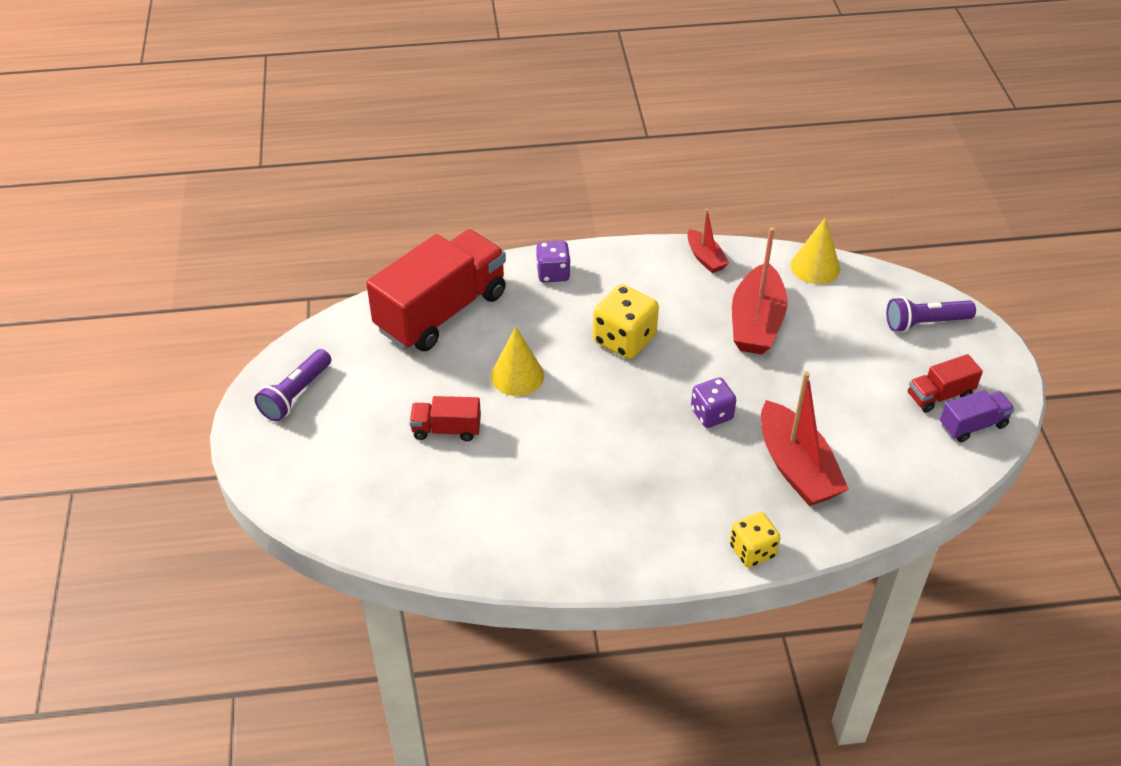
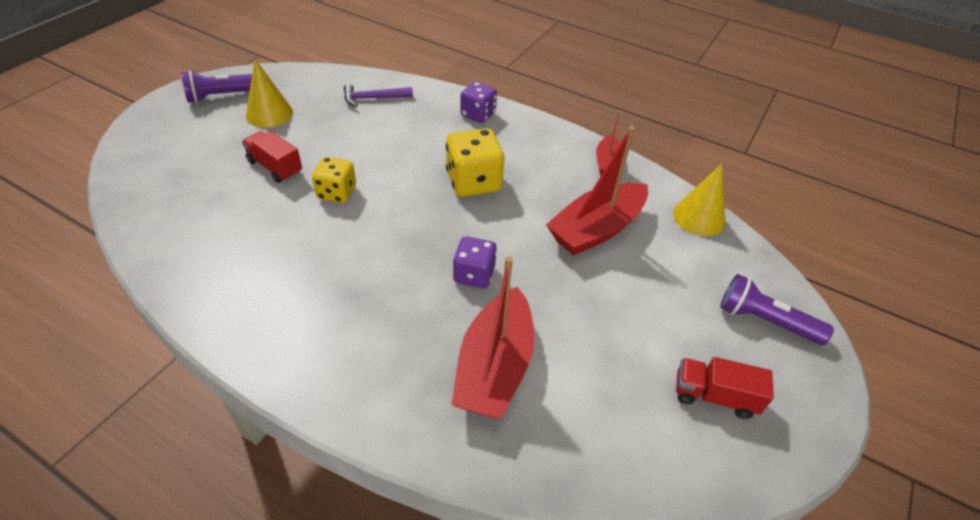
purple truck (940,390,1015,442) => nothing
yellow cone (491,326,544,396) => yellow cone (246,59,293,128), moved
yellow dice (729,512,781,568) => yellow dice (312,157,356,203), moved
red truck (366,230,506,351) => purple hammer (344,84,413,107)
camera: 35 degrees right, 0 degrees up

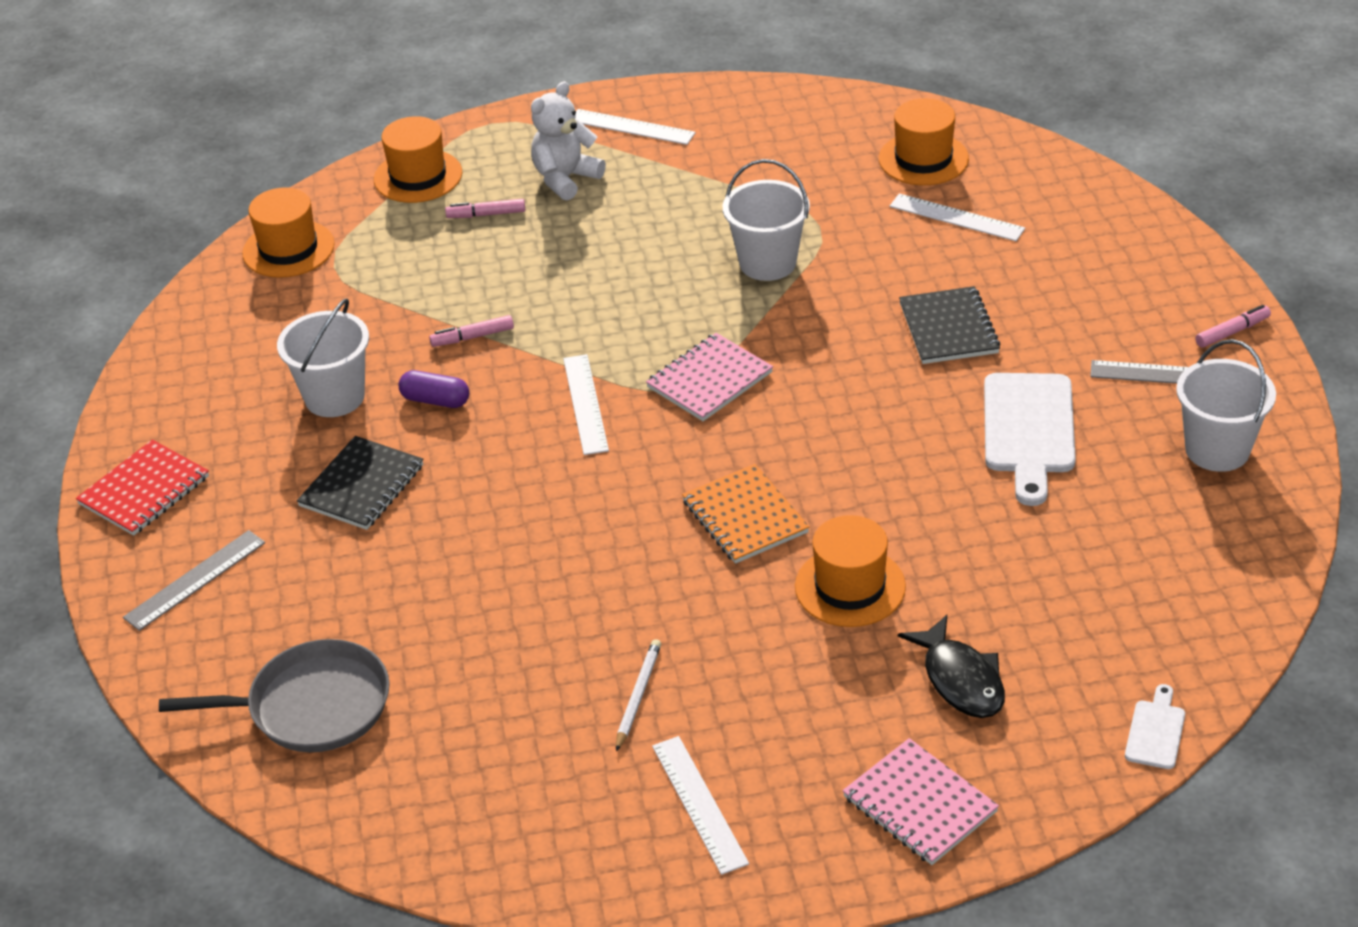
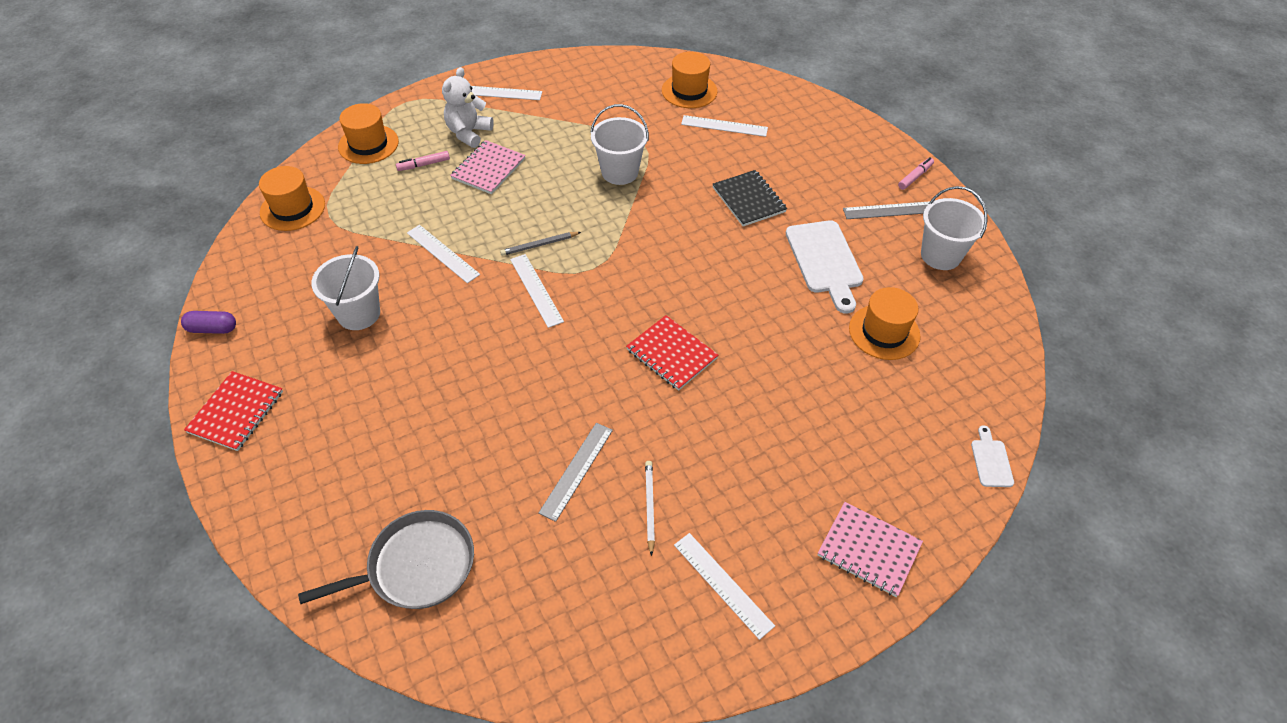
black notebook (297,436,423,530) => nothing
black fish (898,615,1005,718) => nothing
nothing => grey pencil (500,232,581,256)
grey ruler (123,530,265,631) => grey ruler (538,423,613,522), moved
purple capsule (398,370,469,408) => purple capsule (181,311,236,334), moved
pink notebook (646,333,773,421) => pink notebook (450,140,526,194), moved
orange hat (795,515,906,627) => orange hat (849,287,920,360), moved
pink marker (429,315,514,347) => white ruler (407,225,480,283)
orange notebook (682,464,809,564) => red notebook (626,315,718,391)
camera: 20 degrees left, 10 degrees up

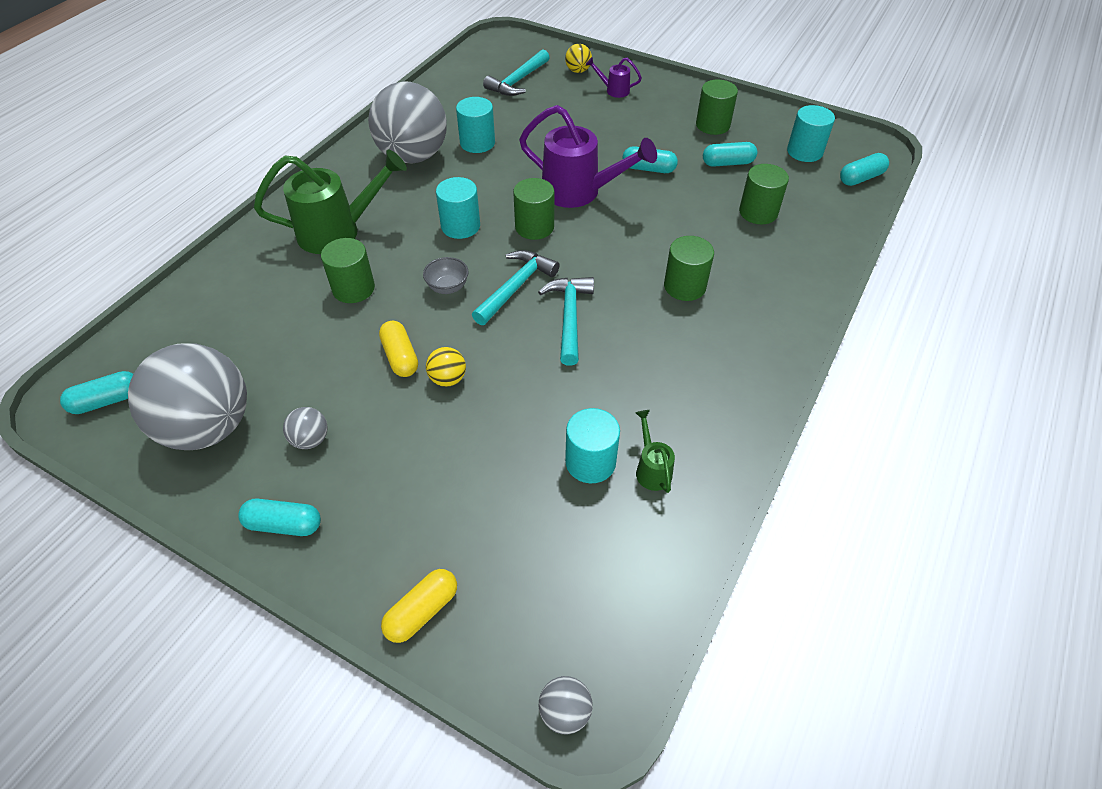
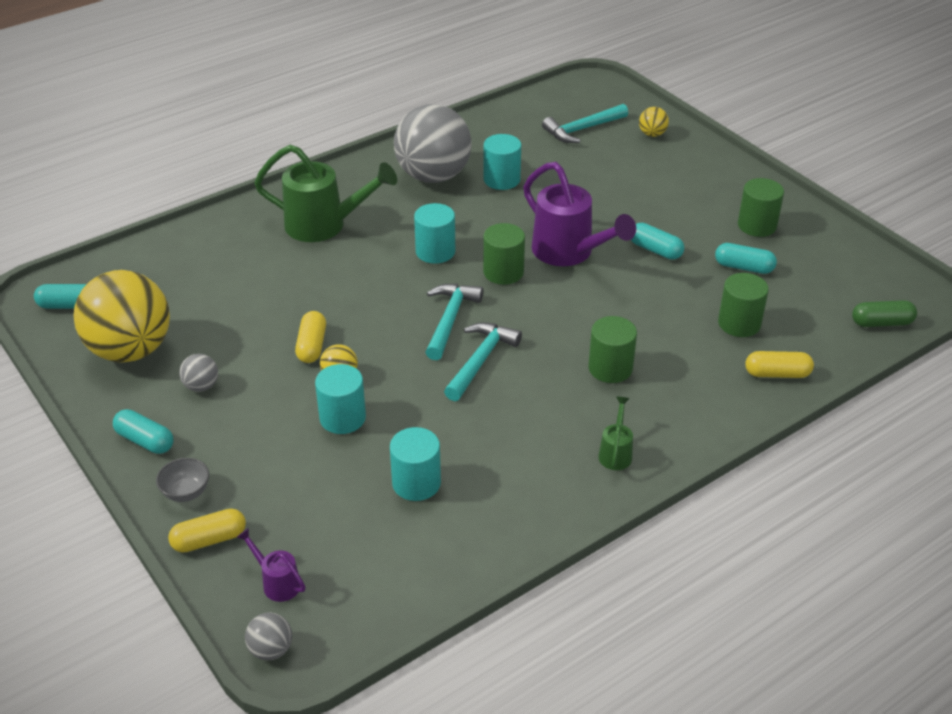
green cylinder (321,238,375,303) => nothing
nothing => yellow capsule (745,351,814,378)
grey bowl (423,257,468,294) => grey bowl (156,458,209,502), moved
purple watering can (586,57,642,98) => purple watering can (236,528,305,602), moved
green watering can (635,410,675,493) => green watering can (598,397,633,470), moved
turquoise cylinder (787,105,835,162) => turquoise cylinder (315,364,366,434), moved
grey ball (128,343,247,450) => yellow ball (74,270,170,362)
turquoise capsule (840,153,889,186) => green capsule (852,300,917,327)
turquoise hammer (472,250,560,325) => turquoise hammer (425,284,483,360), 45 degrees counterclockwise
camera: 25 degrees right, 10 degrees down

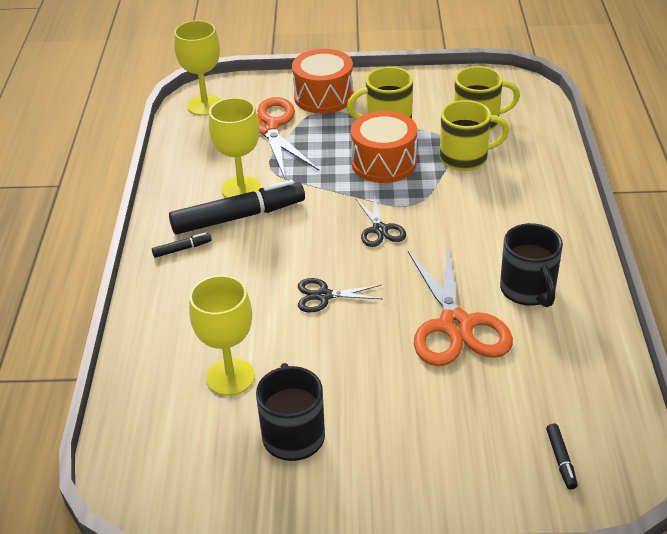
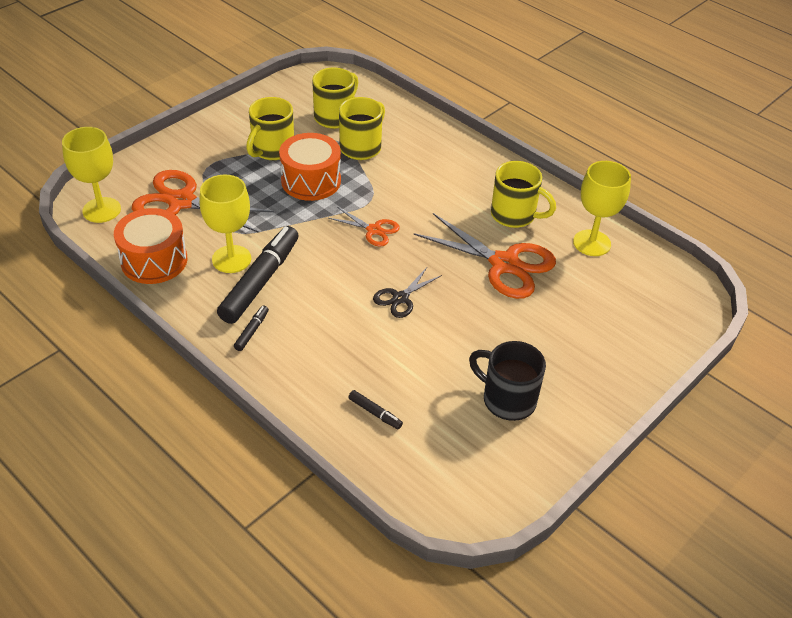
yellow goblet (189,275,255,396) => yellow goblet (573,161,631,256), moved
orange drum (292,49,353,114) => orange drum (114,208,188,284), moved
black marker (546,424,578,490) => black marker (348,390,403,429), moved
black scissors (355,194,406,247) => orange scissors (328,207,400,247)
black mug (500,223,563,307) => yellow mug (491,161,556,228)
camera: 50 degrees left, 5 degrees up

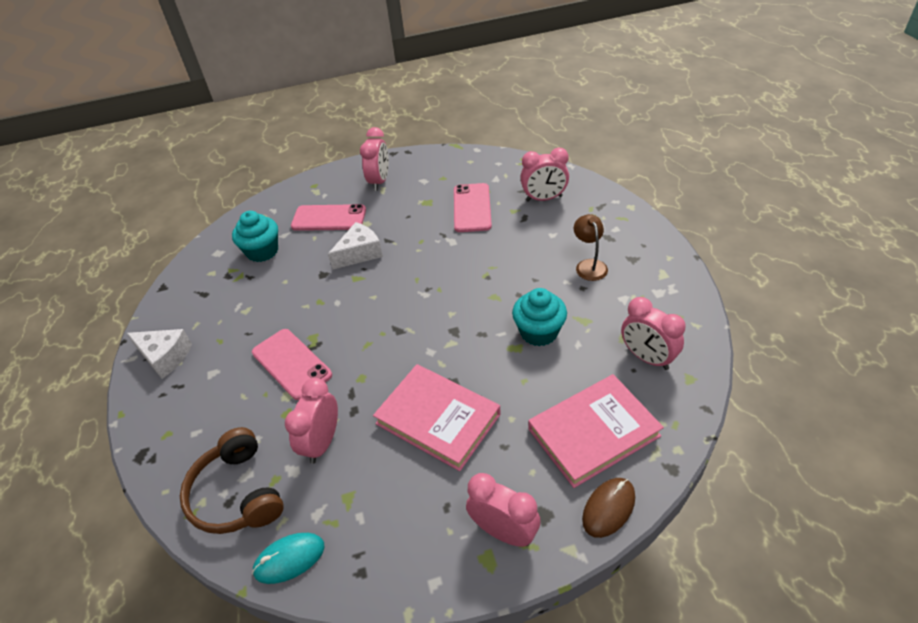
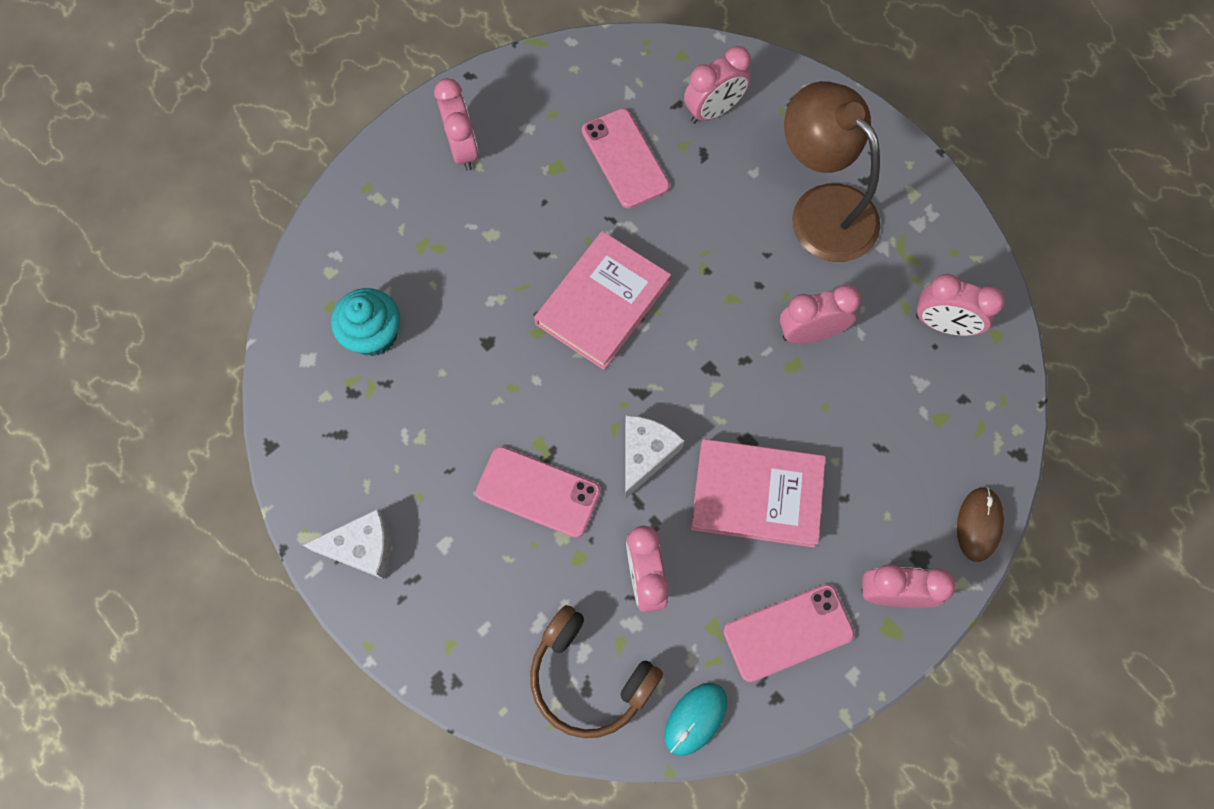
pink phone (291,204,366,231) => pink phone (723,584,854,682), moved
white cheese (328,222,383,270) => white cheese (625,415,685,499), moved
pink book (528,374,664,488) => pink book (534,231,671,370), moved
turquoise cupcake (512,288,567,346) => pink clock (780,285,861,343)
brown lamp (574,214,608,281) => brown lamp (784,81,880,262), x2.12
camera: 30 degrees left, 25 degrees up

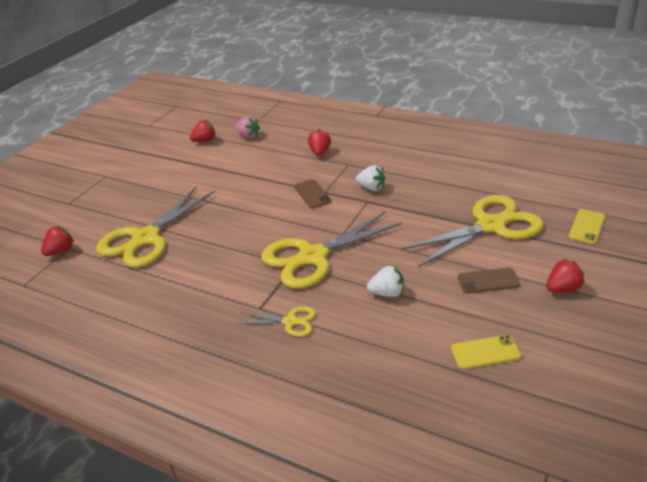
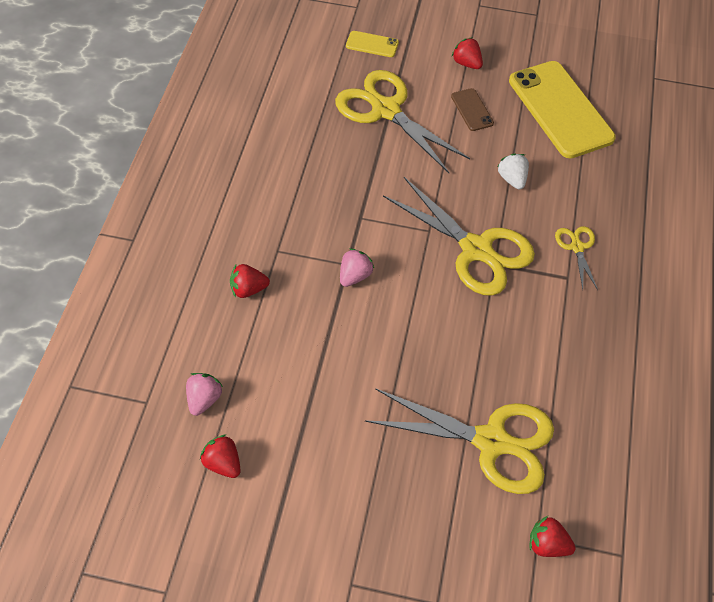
white strawberry (356,165,385,191) => nothing
brown phone (294,179,331,208) => pink strawberry (340,248,374,287)
yellow phone (451,335,521,369) => yellow phone (509,61,616,158), x2.28
camera: 110 degrees left, 20 degrees up

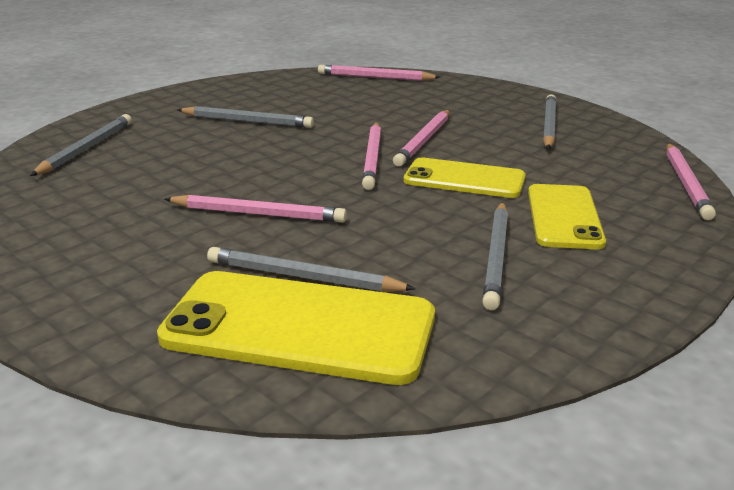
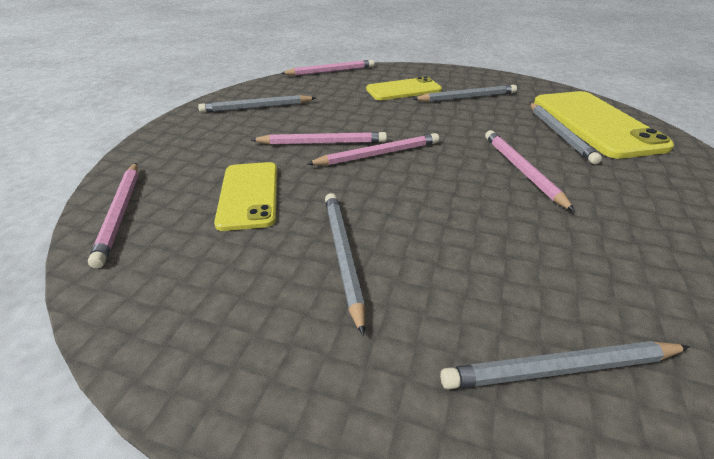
yellow phone (403,158,526,198) => yellow phone (214,162,277,231), moved
camera: 115 degrees left, 10 degrees up

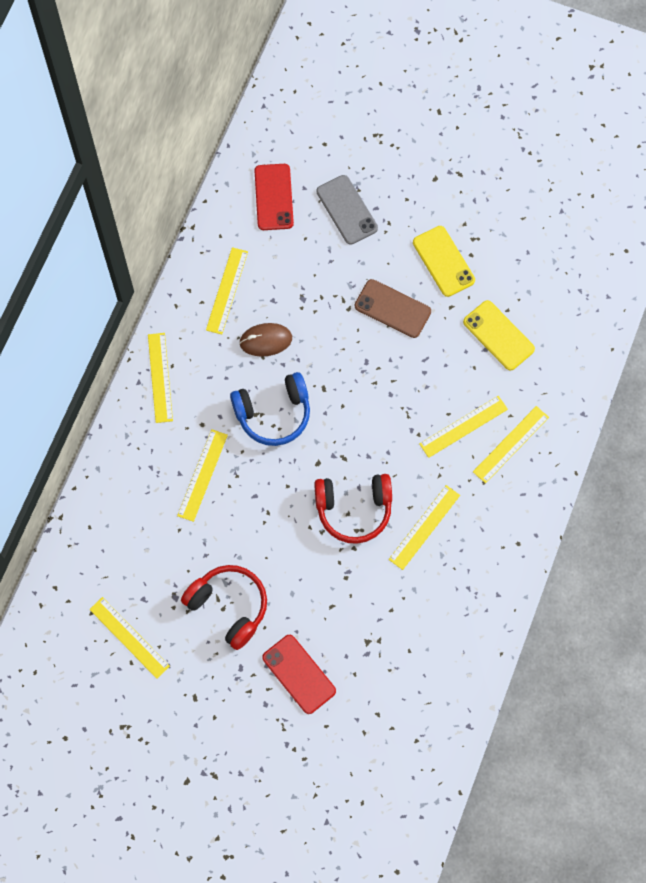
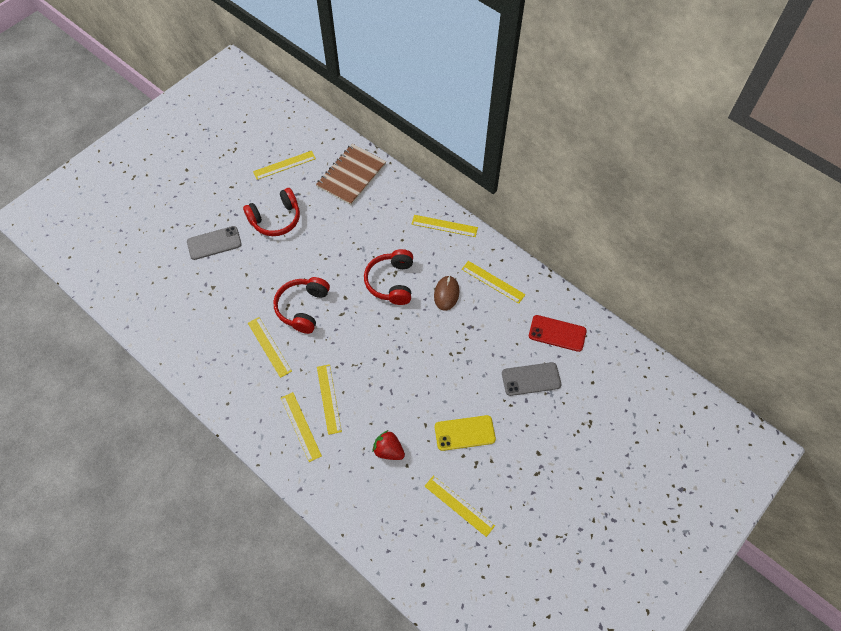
brown phone (355,279,431,338) => nothing
nothing => brown notebook (316,144,386,205)
yellow ruler (177,429,228,522) => yellow ruler (425,476,495,537), moved
yellow phone (463,300,535,370) => red strawberry (372,430,405,460)
blue headphones (230,372,310,446) => red headphones (364,249,413,305)
red phone (262,635,336,714) => grey phone (187,226,242,260)
camera: 110 degrees right, 10 degrees down

